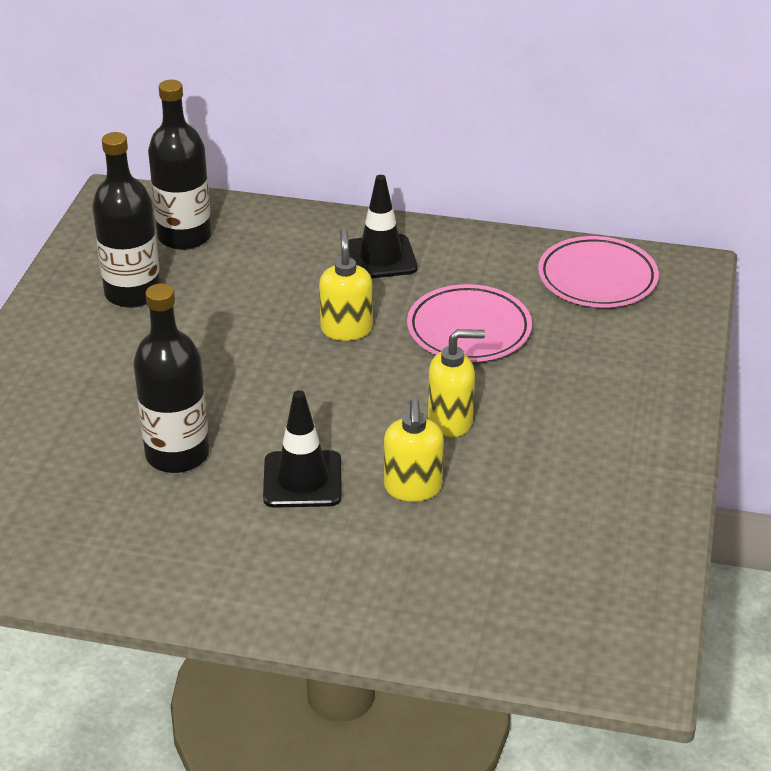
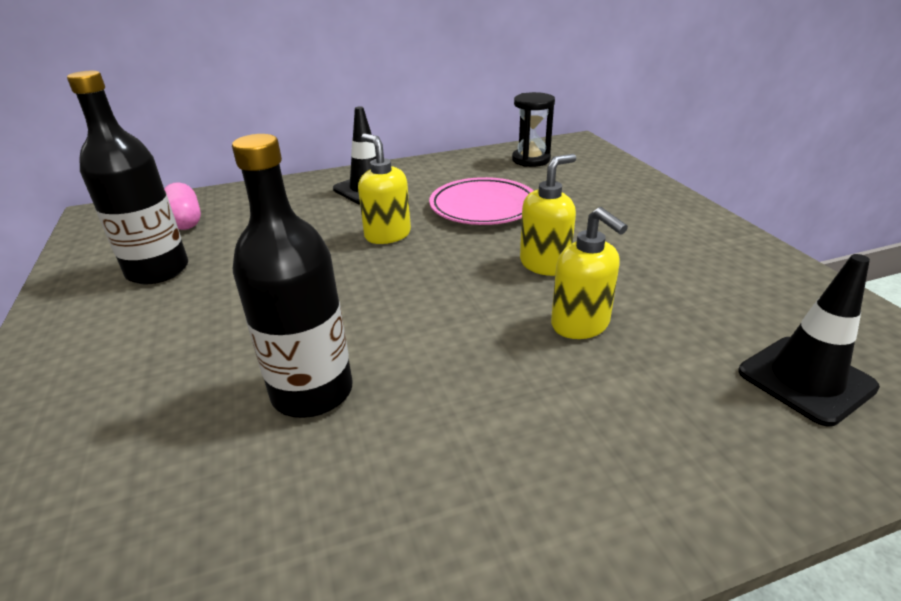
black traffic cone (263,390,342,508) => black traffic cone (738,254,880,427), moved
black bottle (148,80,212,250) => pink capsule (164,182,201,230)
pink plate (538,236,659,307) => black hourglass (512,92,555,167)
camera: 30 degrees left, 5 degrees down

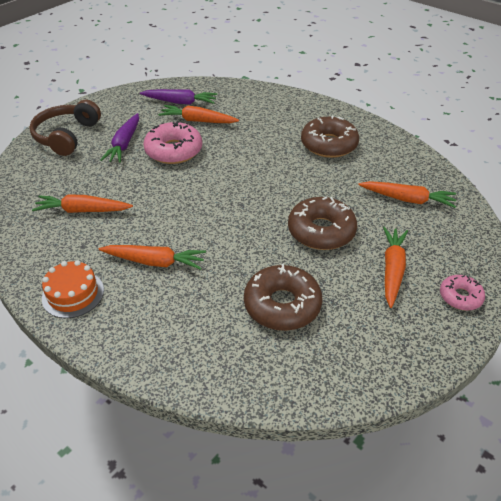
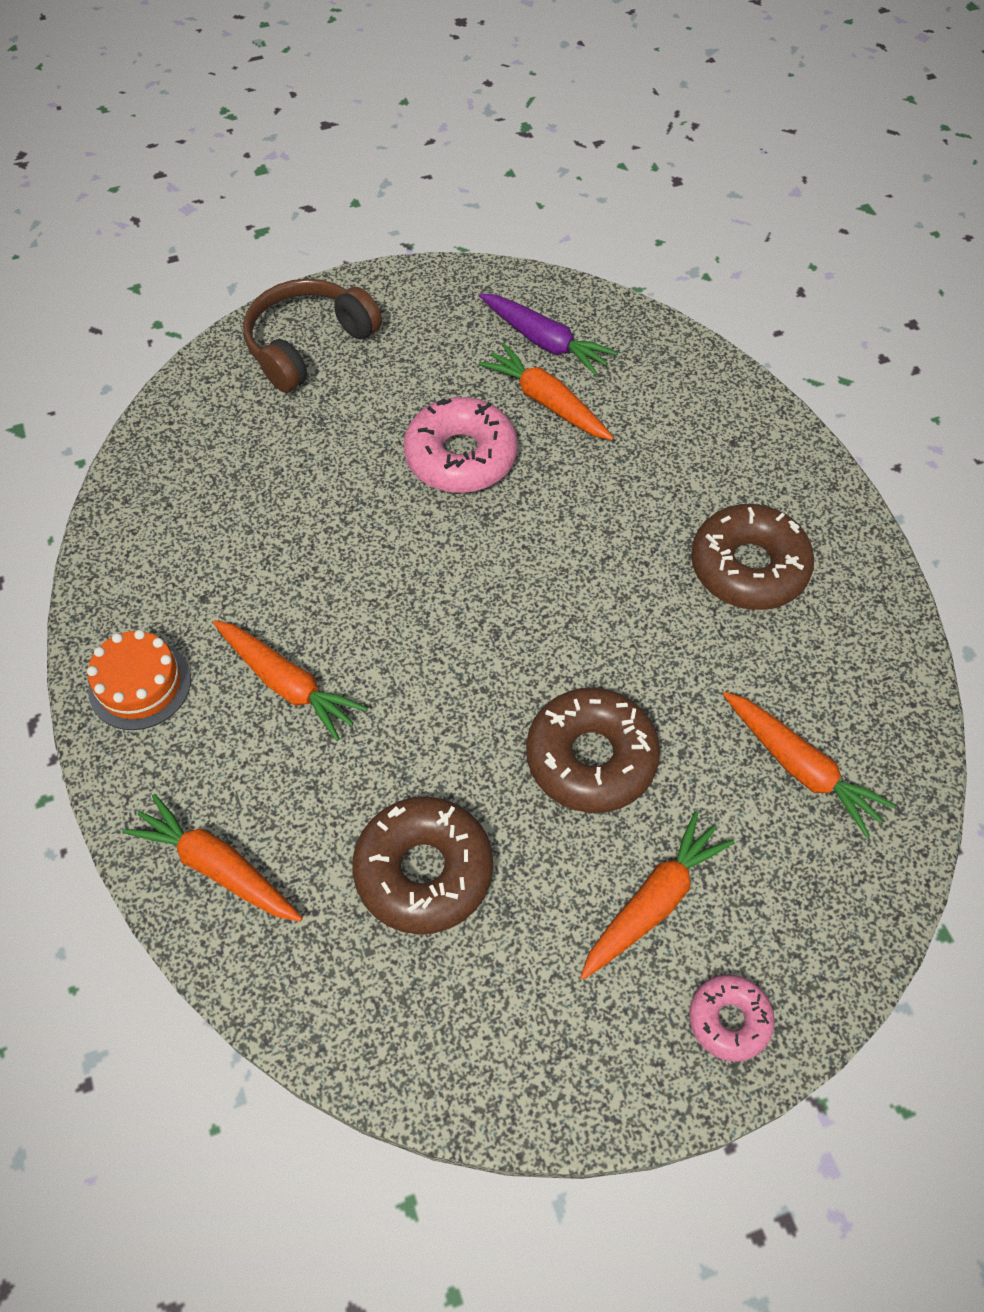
purple carrot (100,113,139,163) => nothing
orange carrot (32,195,133,213) => orange carrot (123,794,303,922), moved
camera: 30 degrees right, 15 degrees up

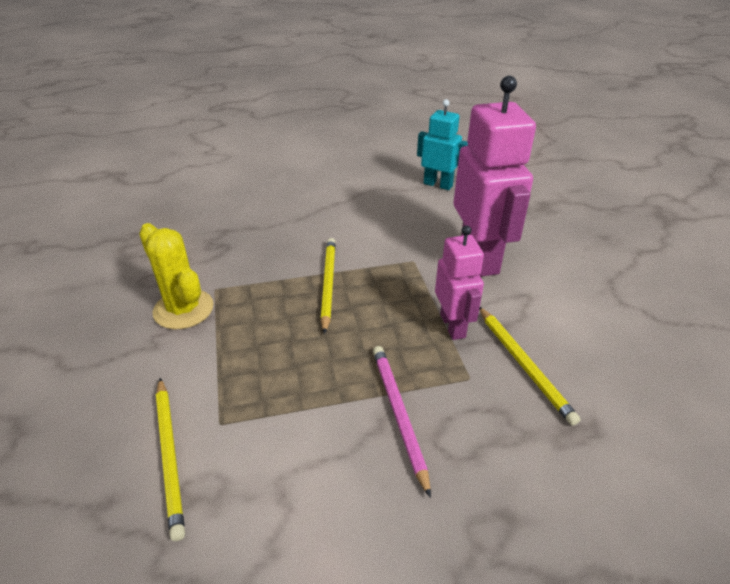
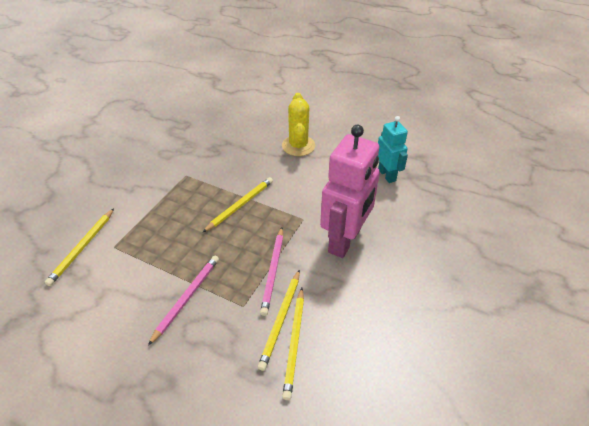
nothing => yellow pencil (282,288,304,400)
yellow cactus (139,223,214,329) => yellow cactus (282,93,315,156), moved
pink robot (435,225,484,340) => pink pencil (260,227,283,316)
camera: 40 degrees right, 5 degrees up

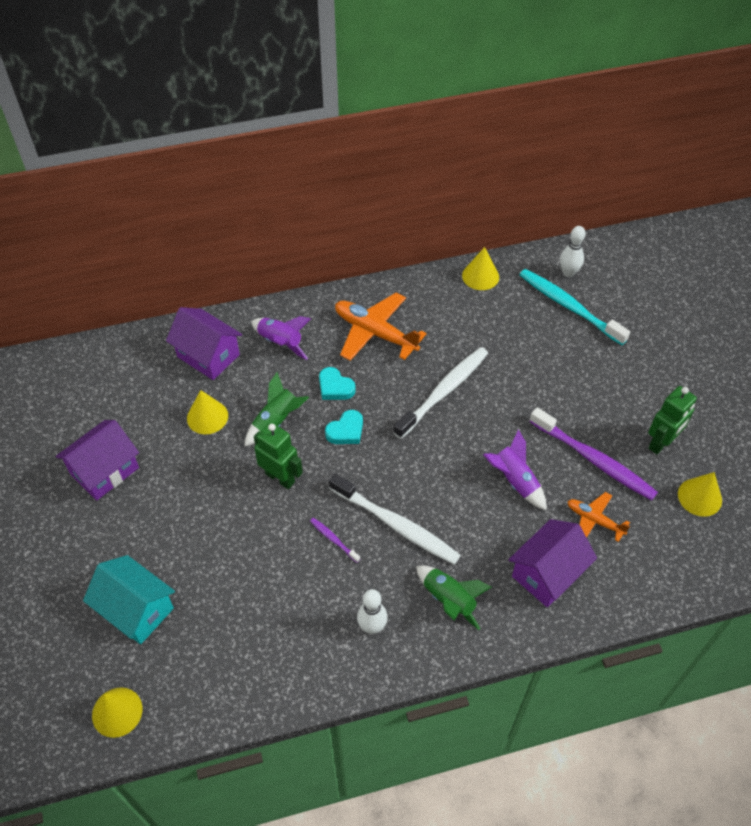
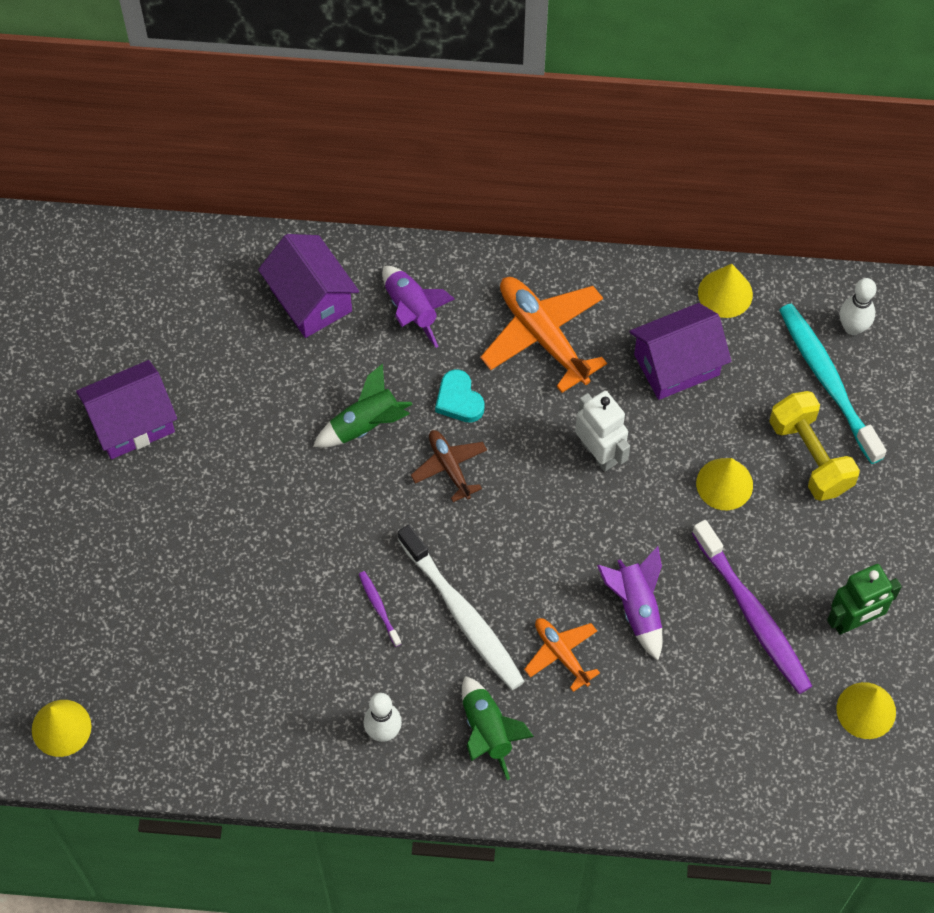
turquoise house (83,555,175,644) => nothing
green robot (254,422,303,489) => nothing
nothing => yellow dumbbell (769,391,860,501)
yellow cone (187,390,228,434) => yellow cone (696,458,753,510), moved
purple house (508,519,597,607) => purple house (629,303,731,400), moved
orange plane (568,492,630,542) => orange plane (524,618,600,692), moved
turquoise heart (325,410,363,444) => brown plane (411,430,487,502)
white toothbrush (393,347,488,439) => white robot (575,391,630,472)
camera: 20 degrees right, 10 degrees up

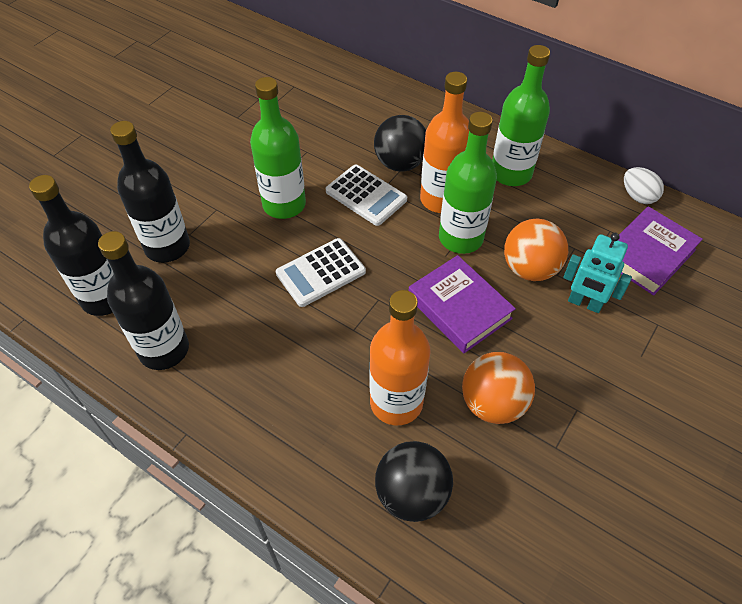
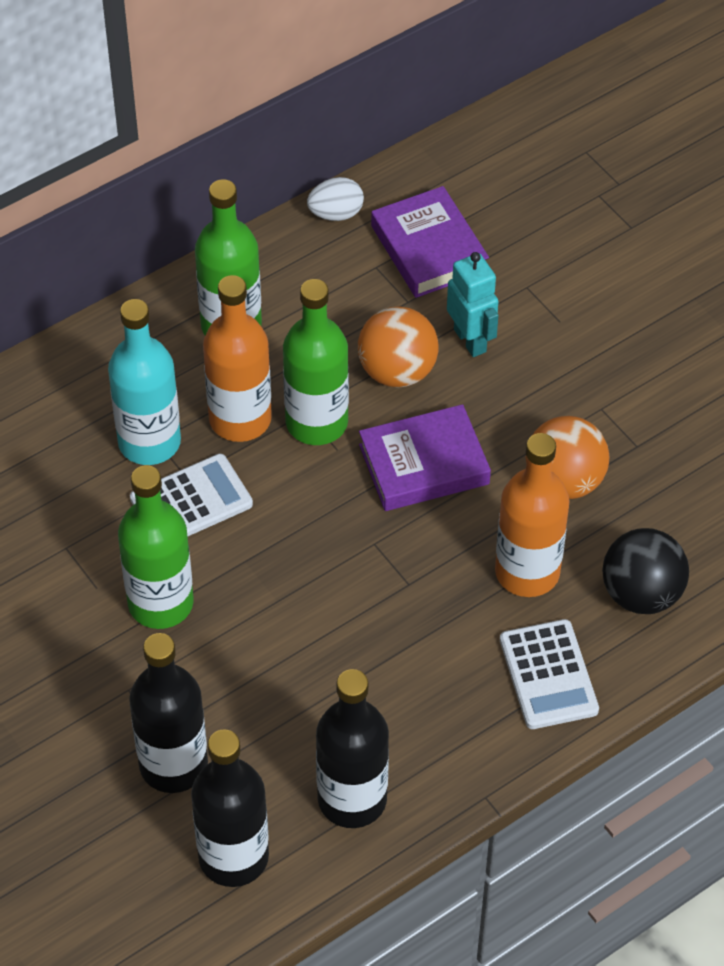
white calculator (276,238,366,307) => white calculator (500,619,599,729), moved
black ball (374,115,426,172) => turquoise bottle (108,299,181,465)
turquoise robot (563,233,632,313) => turquoise robot (447,252,499,357), 75 degrees counterclockwise
camera: 70 degrees left, 0 degrees up

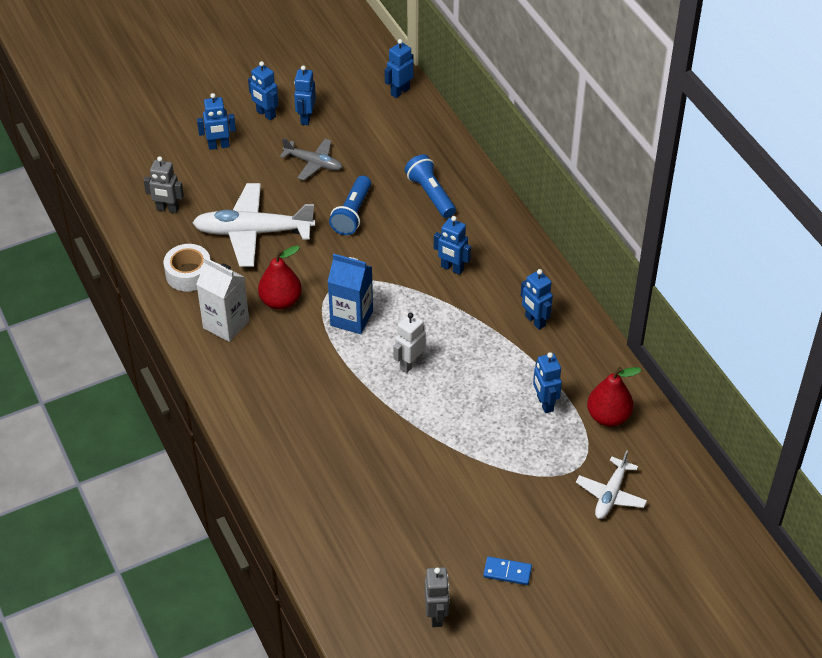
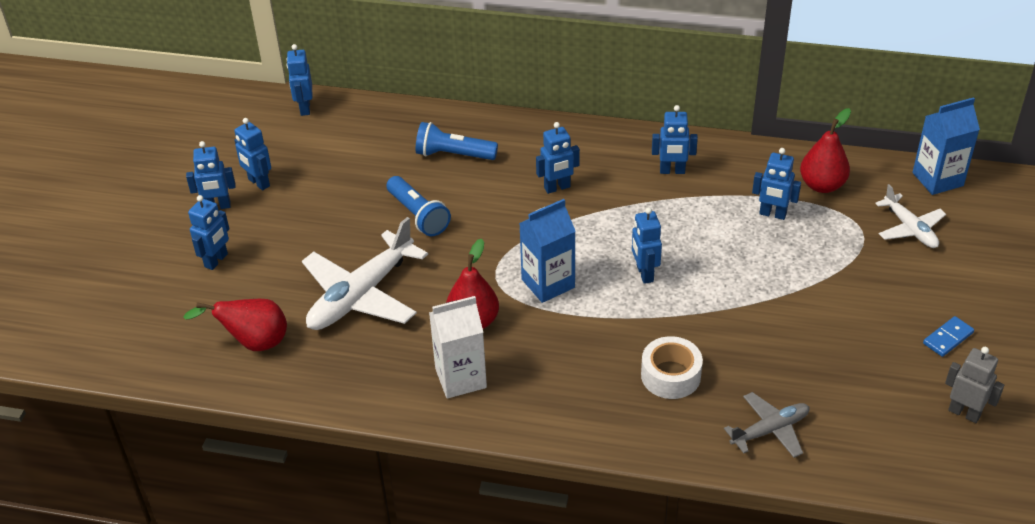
nothing => blue carton (912,97,980,195)
white tape (164,244,210,292) => white tape (641,336,703,399), moved
grey plane (280,138,343,180) => grey plane (724,392,809,458), moved
grey robot (144,156,184,213) => red pear (184,299,287,351)
white robot (393,313,426,373) => blue robot (632,207,662,284)
camera: 50 degrees left, 5 degrees down

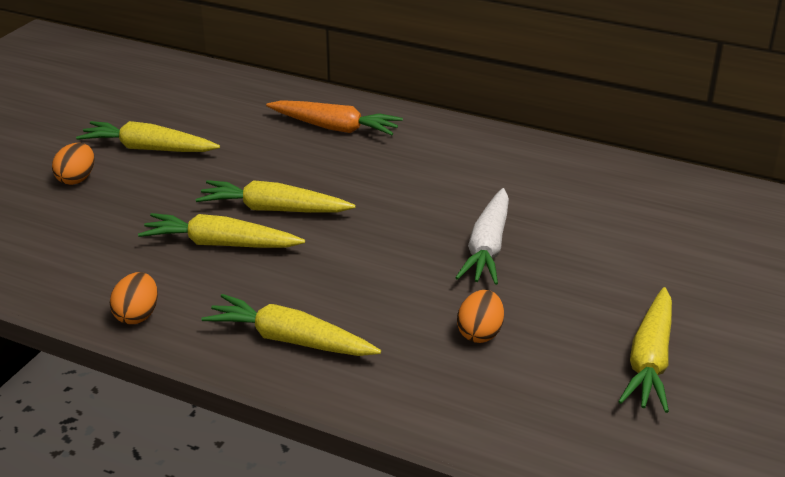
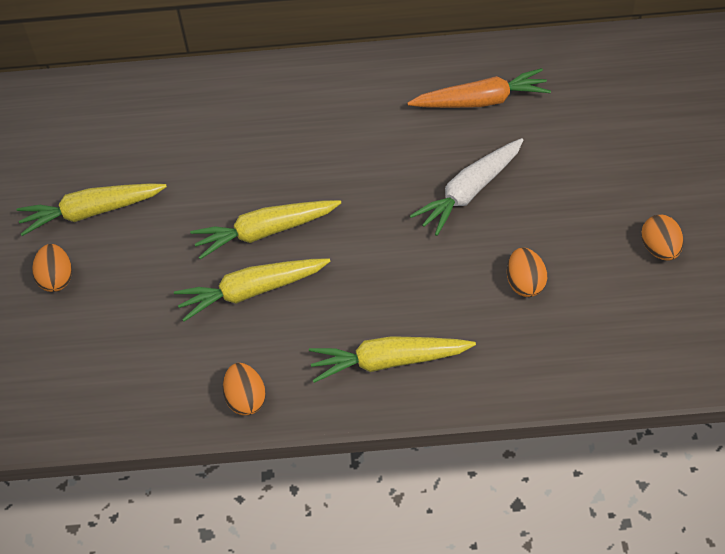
orange carrot (266,100,403,135) => orange carrot (407,68,551,108), moved
yellow carrot (618,287,672,413) => orange egg (641,215,684,261)
white carrot (455,188,509,285) => white carrot (410,138,523,236), 60 degrees clockwise
camera: 25 degrees left, 20 degrees up

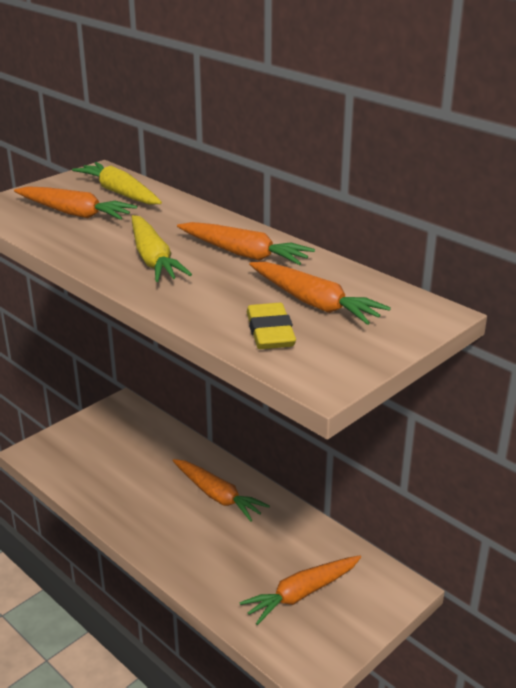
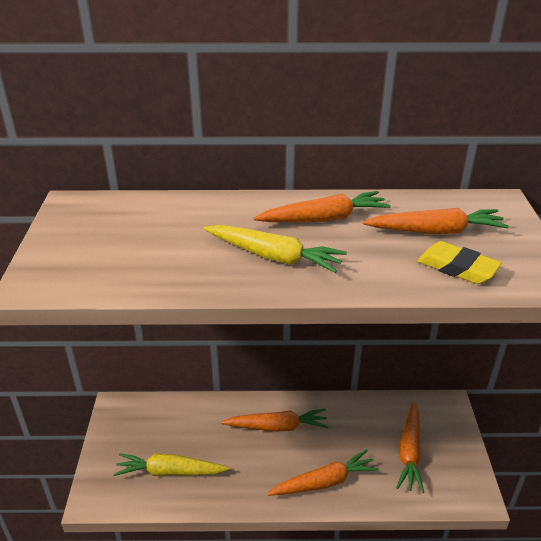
orange carrot (14,186,137,220) => orange carrot (267,449,379,496), moved
yellow carrot (72,162,162,205) => yellow carrot (114,453,229,476), moved
camera: 45 degrees left, 5 degrees up

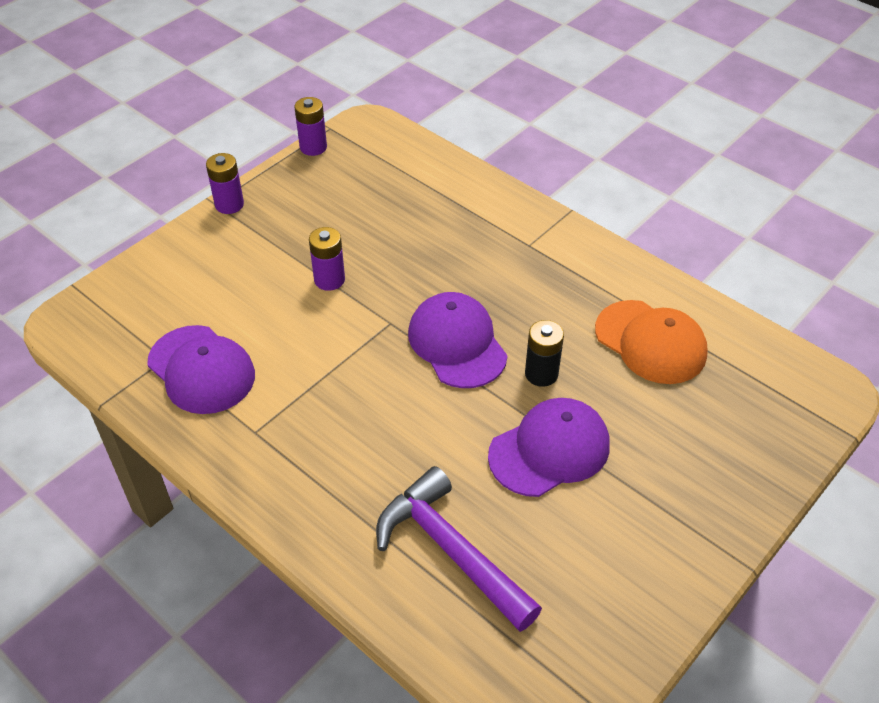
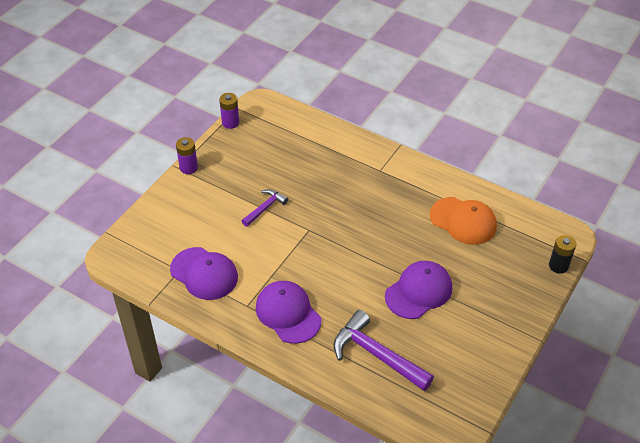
purple cap (408,292,508,388) => purple cap (256,281,321,344), moved
black battery (525,320,564,387) => black battery (549,235,576,274), moved
purple battery (309,227,345,291) => purple hammer (242,189,288,227)
camera: 10 degrees left, 0 degrees up

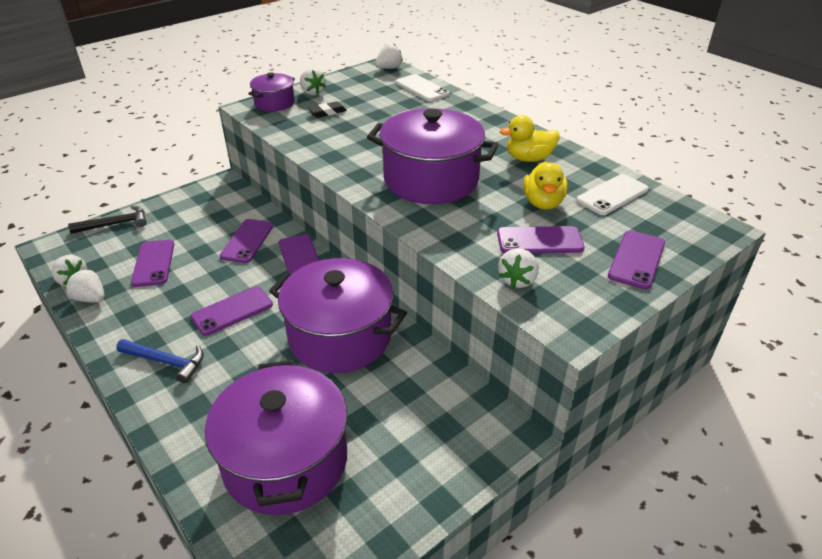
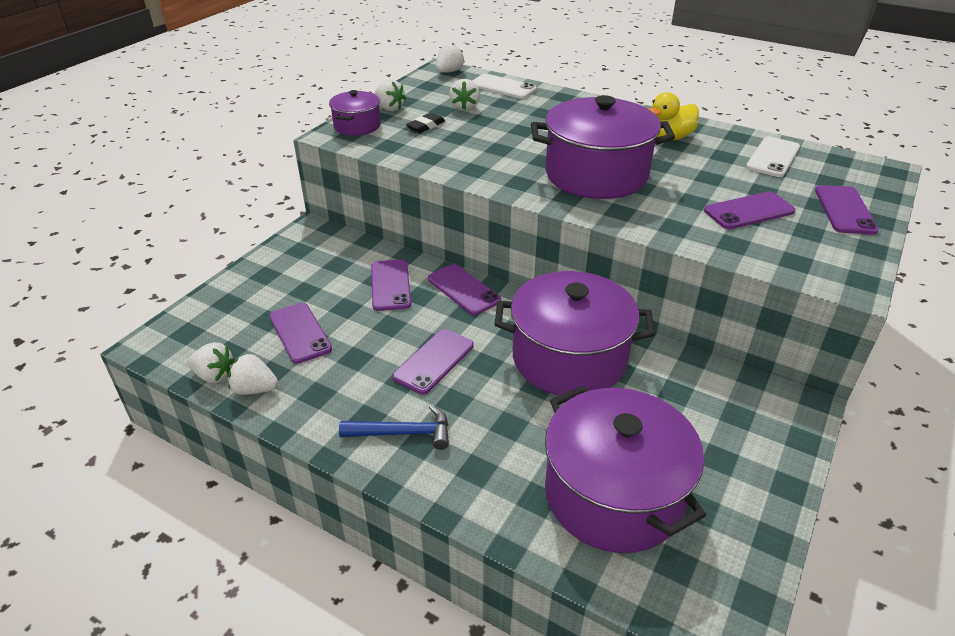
black hammer (68,206,147,234) => nothing
yellow duck (523,162,568,209) => nothing
white strawberry (498,248,539,288) => white strawberry (449,79,480,111), moved
camera: 20 degrees left, 0 degrees up

